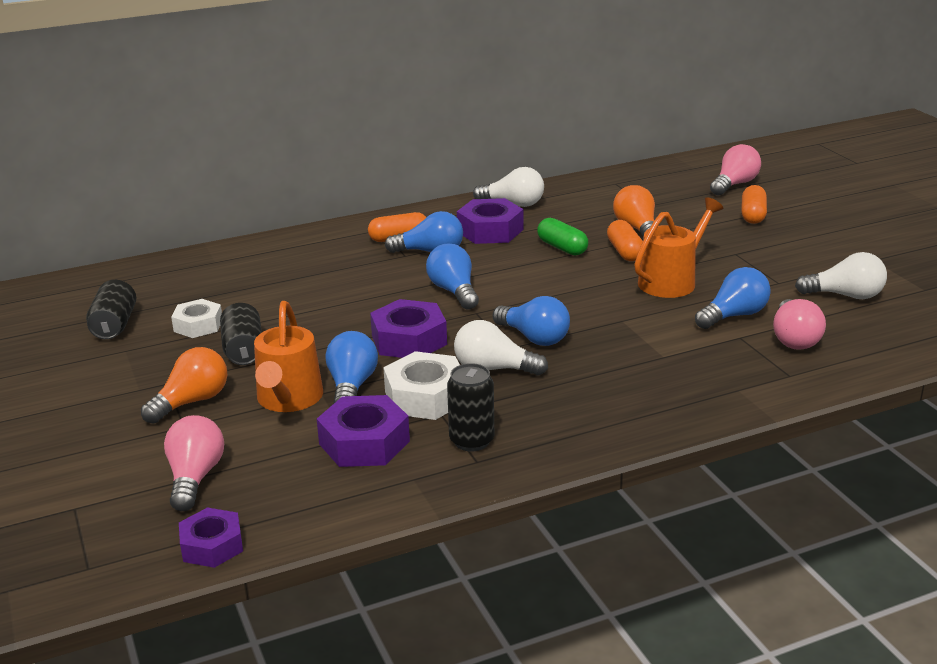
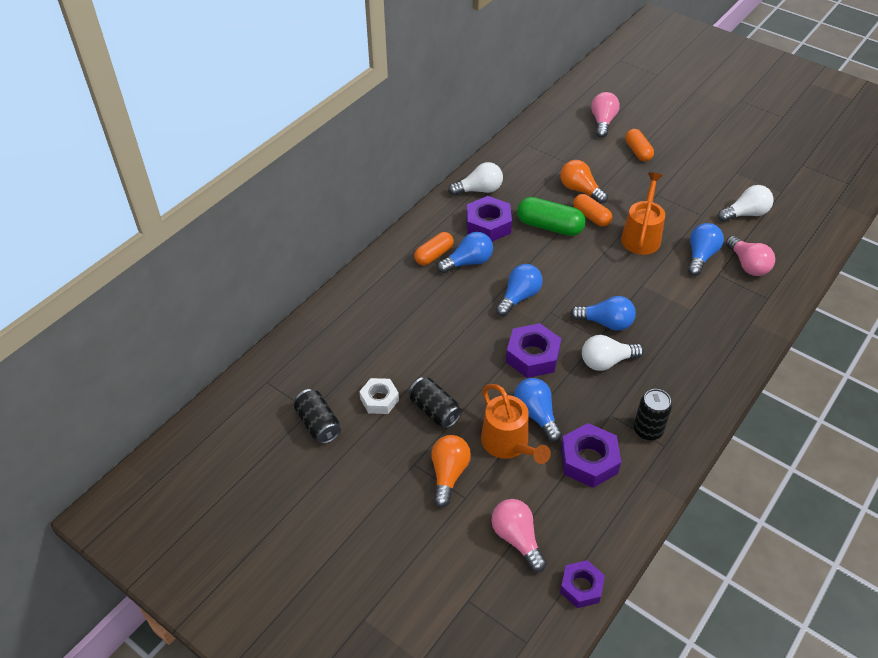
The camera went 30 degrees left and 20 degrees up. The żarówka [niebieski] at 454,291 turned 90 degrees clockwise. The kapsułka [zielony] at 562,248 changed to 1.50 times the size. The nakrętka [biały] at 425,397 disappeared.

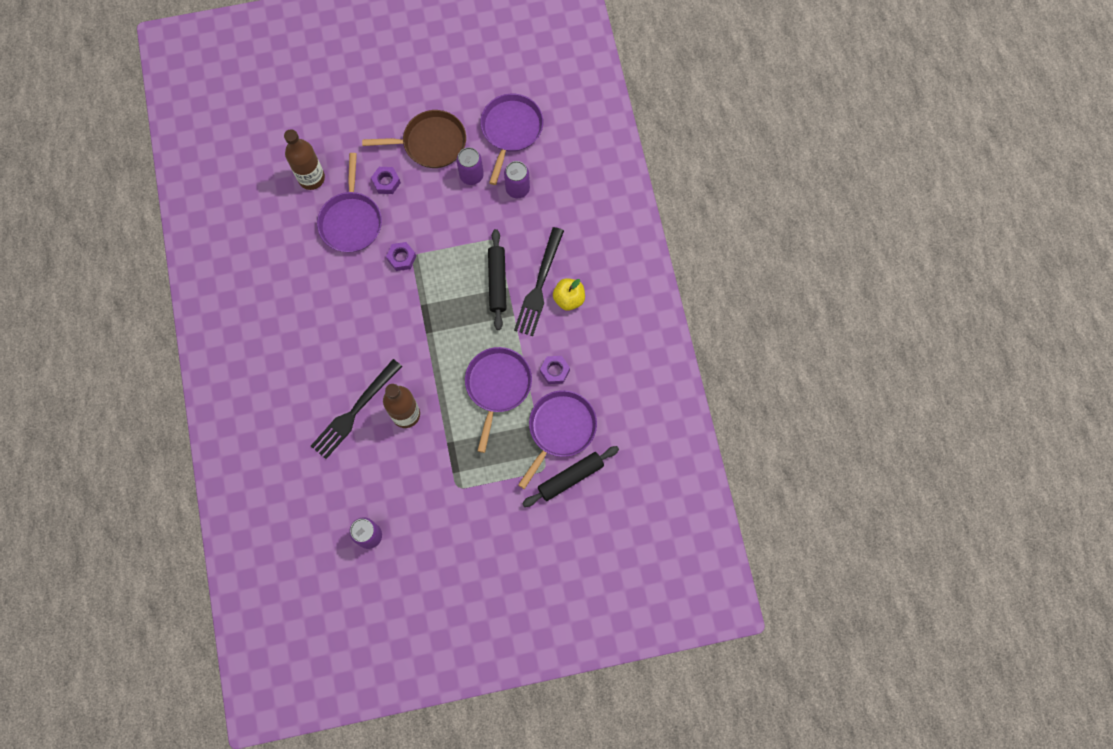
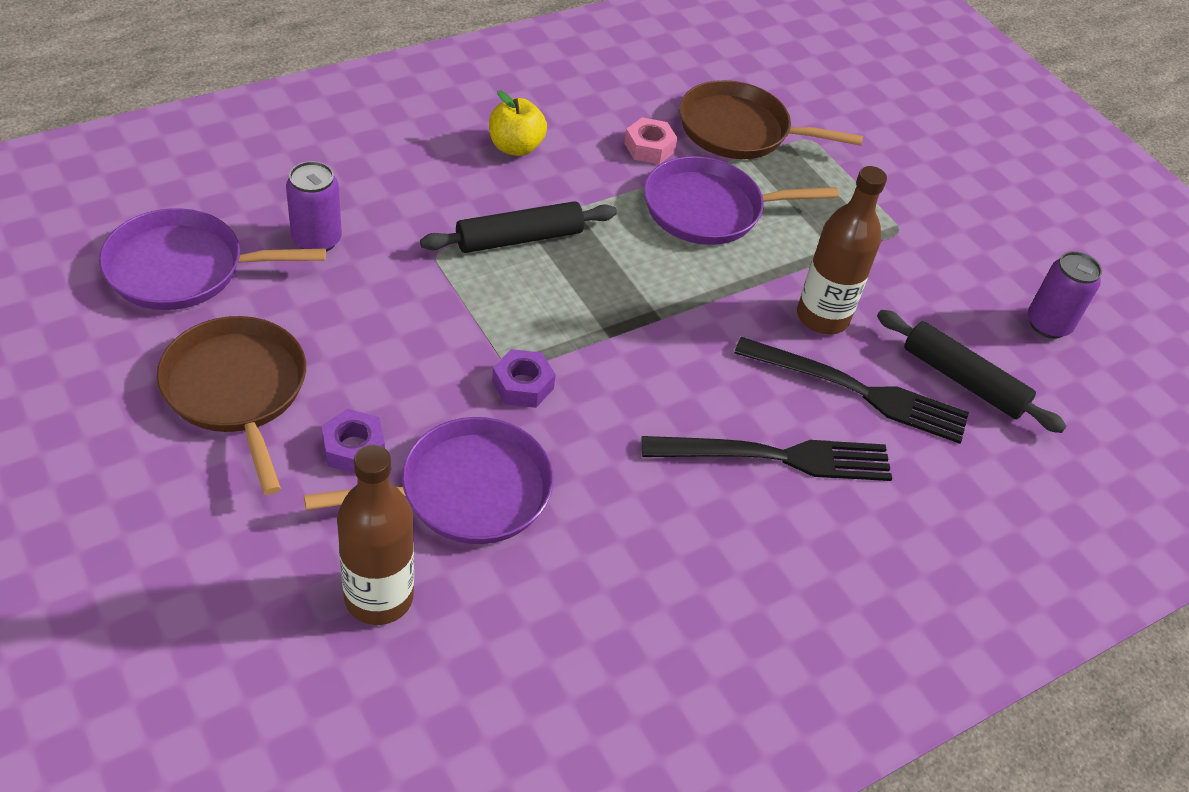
The camera went 115 degrees left and 25 degrees down. The nakrętka [fioletowy] at 555,371 became the nakrętka [różowy] at 649,147. The widelec [czarny] moved from 539,285 to 777,457. The patelnia [fioletowy] at 560,429 became the patelnia [brązowy] at 739,130. The wałek do ciasta [czarny] moved from 570,478 to 963,380. The puszka [fioletowy] at 471,175 disappeared.

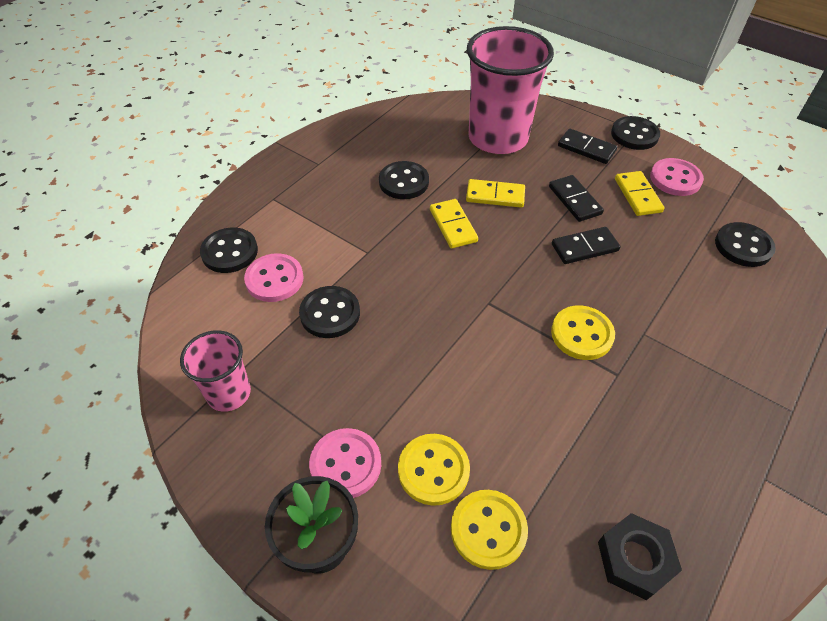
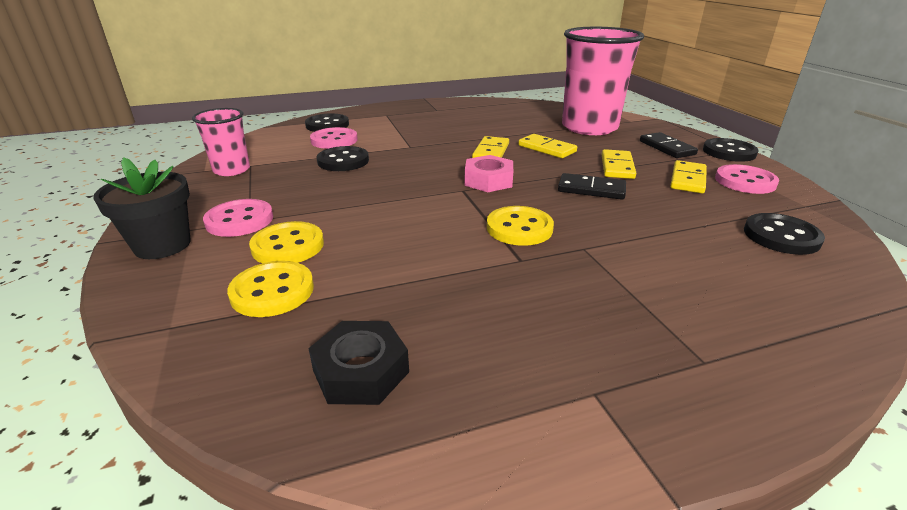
The camera went 35 degrees right and 20 degrees down. The nakrętka [różowy] at 488,180 appeared. The kostka domina [czarny] at 575,200 became the kostka domina [żółty] at 617,167. The guzik [czarny] at 404,182 disappeared.

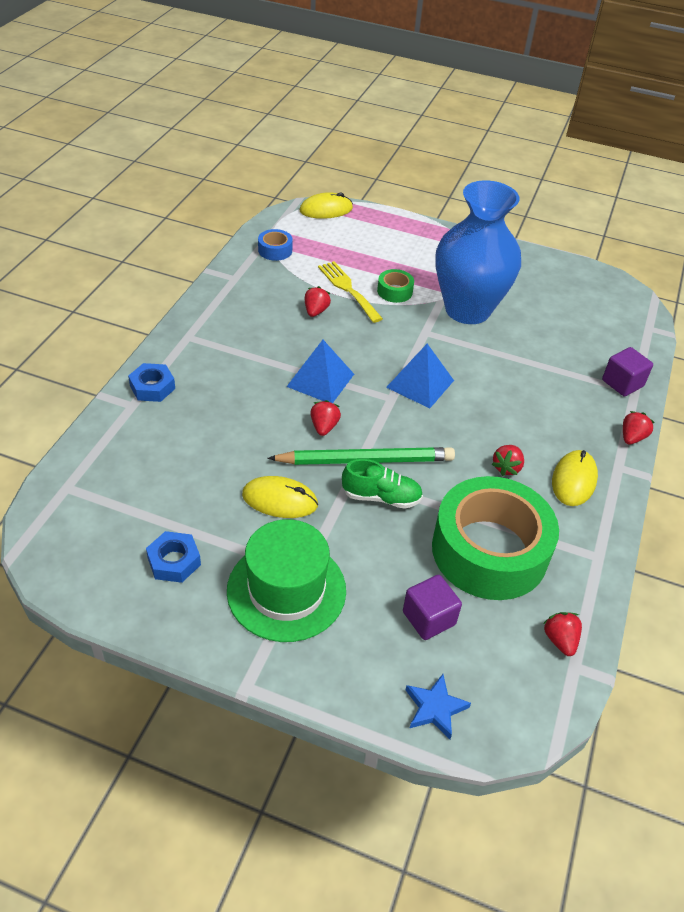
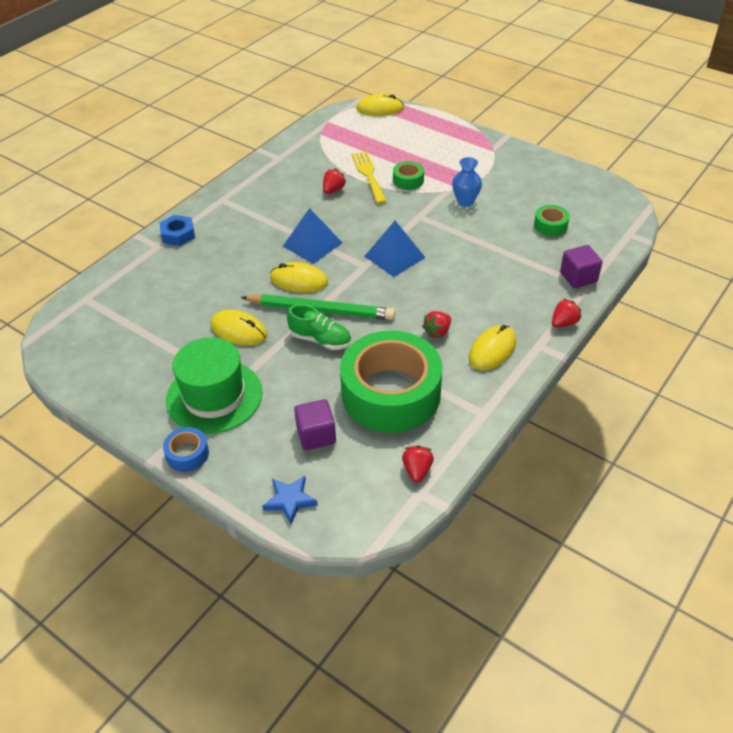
The camera went 20 degrees right and 0 degrees up. The taśma klejąca [niebieski] moved from 275,250 to 187,454. The truskawka [czerwony] at 324,427 was replaced by the myszka [żółty] at 299,280. The wazon [niebieski] at 467,310 changed to 0.40 times the size. The taśma klejąca [zielony] at 550,225 appeared. The nakrętka [niebieski] at 174,561 disappeared.

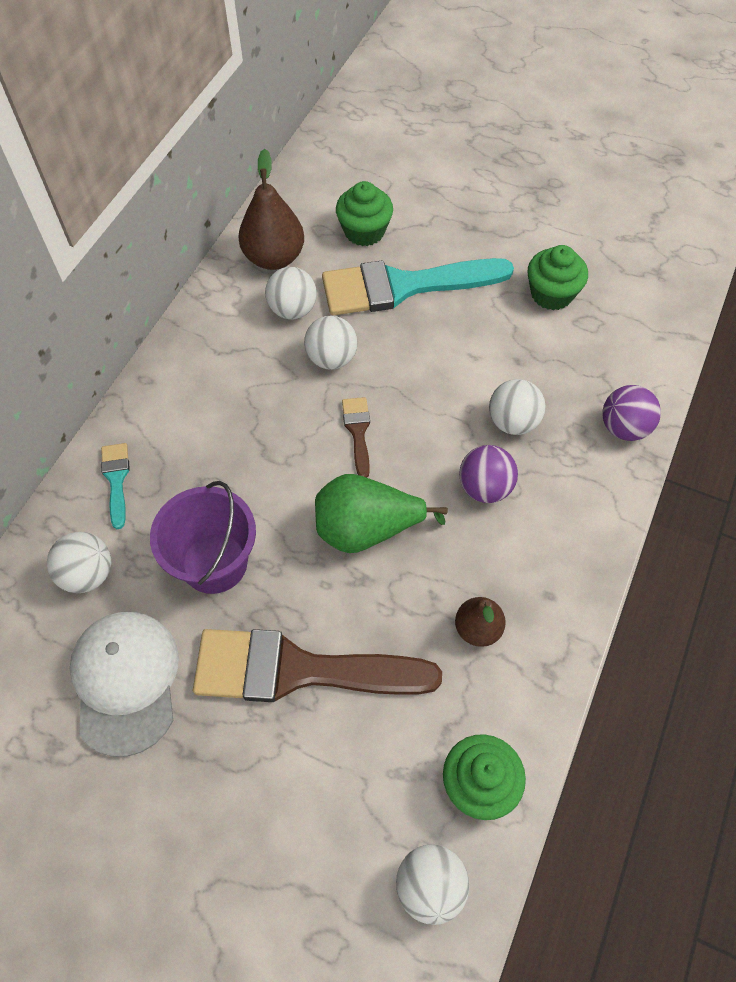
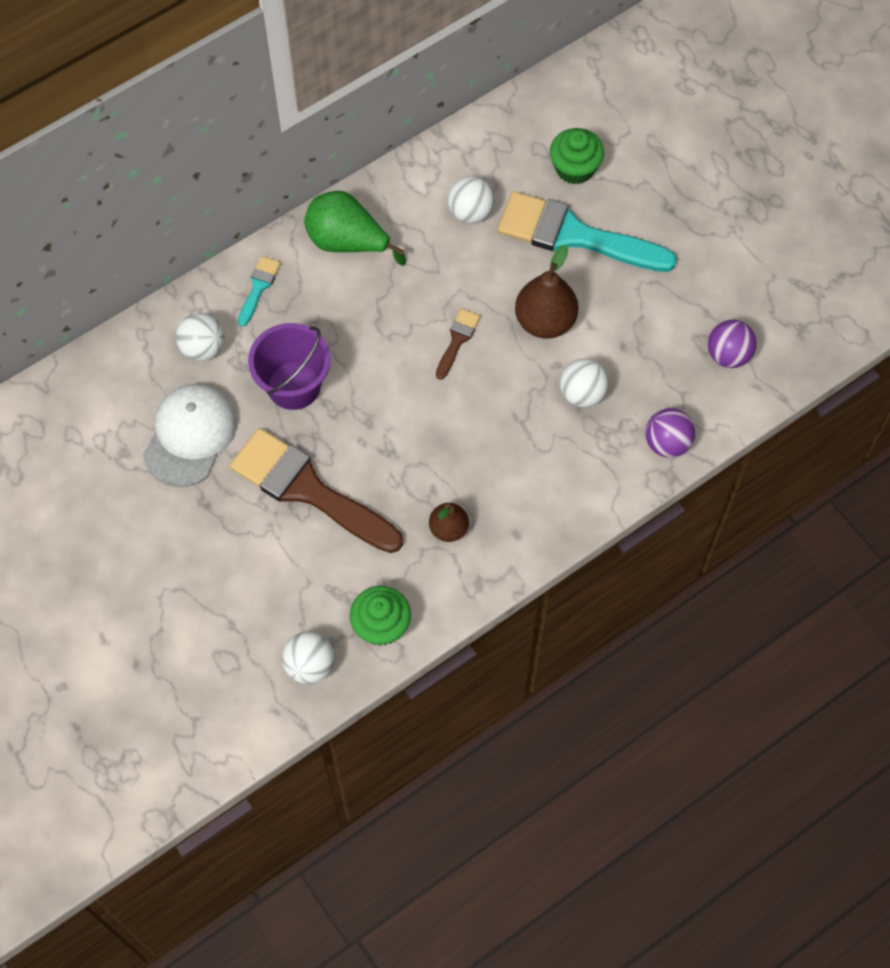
The camera went 30 degrees right and 5 degrees up. The gruszka [zielony] moved from 367,529 to 347,242. The gruszka [brązowy] moved from 274,258 to 545,321. The piłka [fioletowy] moved from 484,487 to 728,355. The piłka [biały] at 331,358 disappeared. The muffinka [zielony] at 551,294 disappeared.

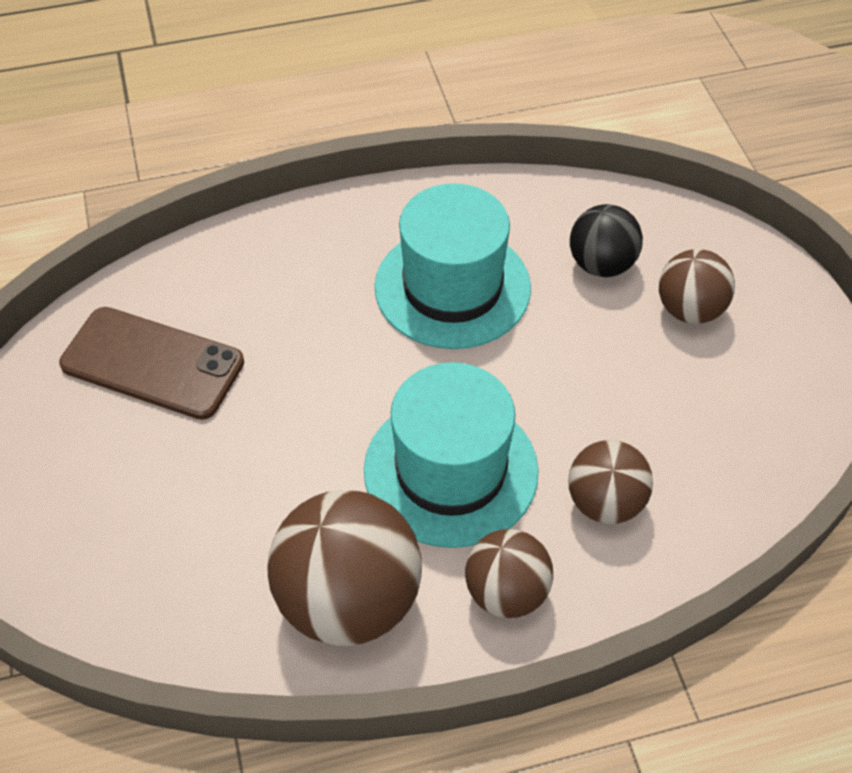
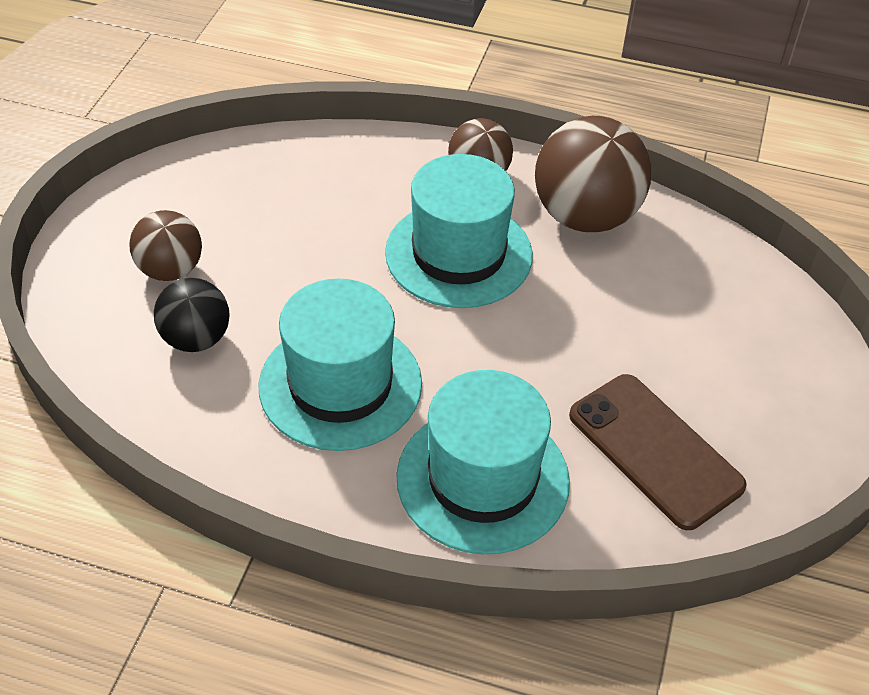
The camera went 150 degrees left and 5 degrees down. The kapelusz [turkusowy] at 482,479 appeared. The piłka [brązowy] at 605,502 disappeared.

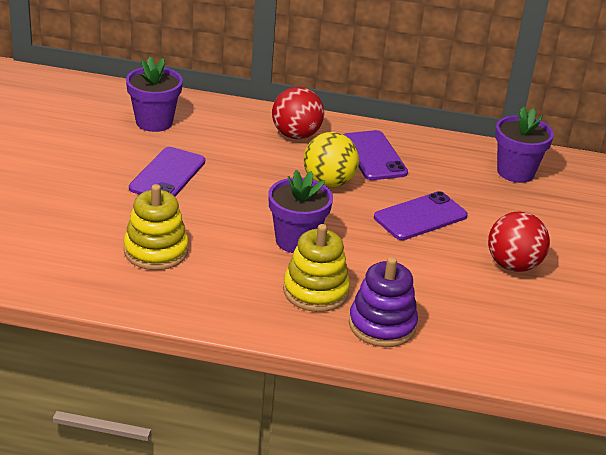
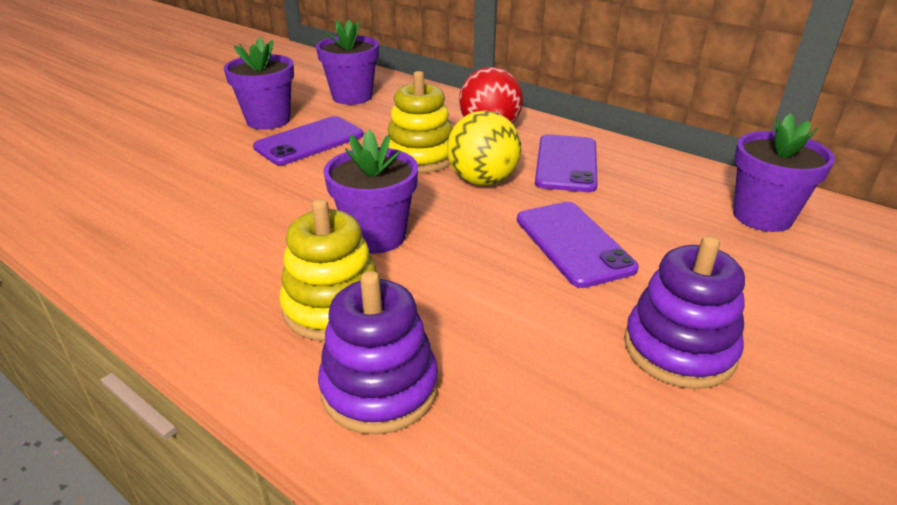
The camera went 30 degrees right and 0 degrees up. The doniczka [fioletowy] at 268,120 appeared. The zabawka nakładanka [żółty] moved from 156,251 to 420,156. The telefon [fioletowy] at 420,216 turned 75 degrees clockwise. The piłka [czerwony] at 513,265 was replaced by the zabawka nakładanka [fioletowy] at 679,349.

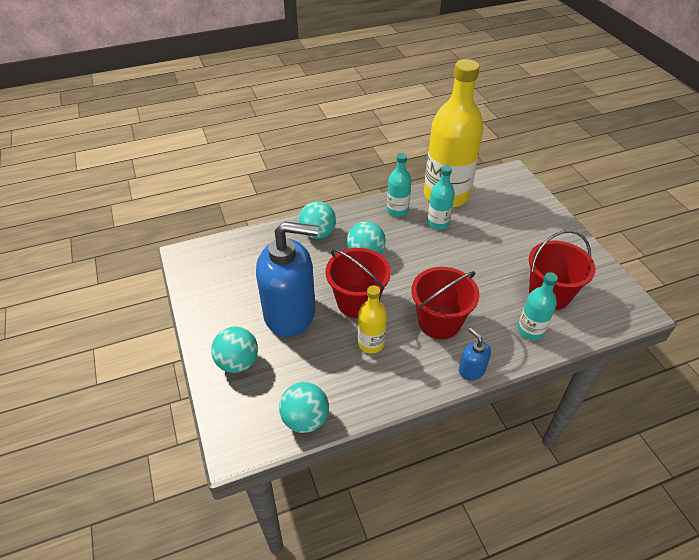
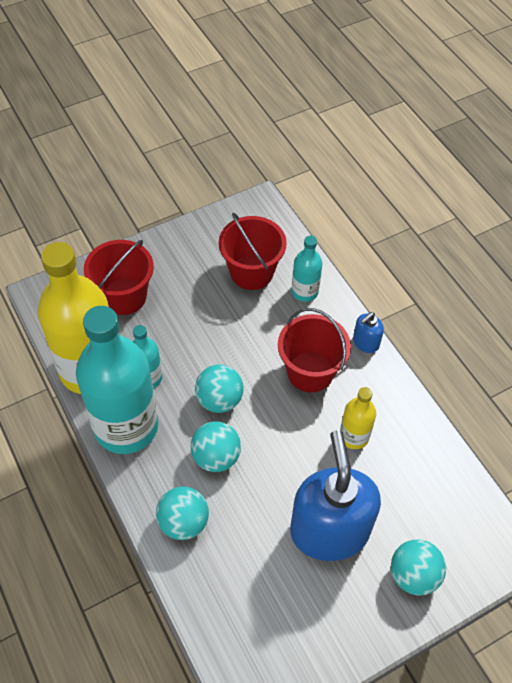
The camera went 100 degrees left and 10 degrees up. The butelka [turkusowy] at 397,210 changed to 2.15 times the size. The wiadro [czerwony] moved from 357,302 to 124,296. The piłka [turkusowy] moved from 305,419 to 219,400.

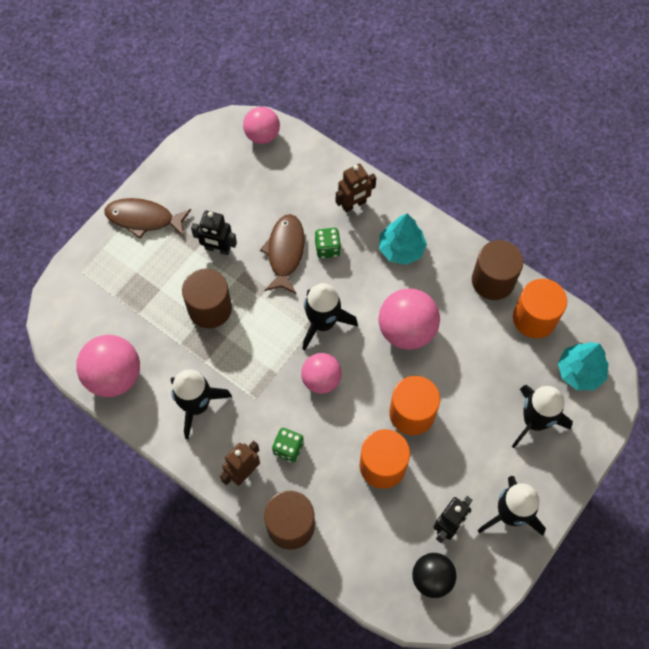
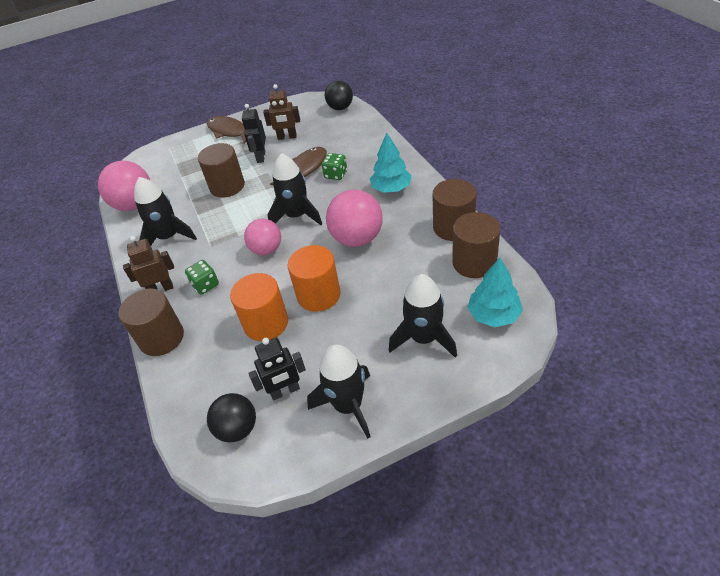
The camera went 35 degrees right and 20 degrees down. The robot [czarny] at 217,249 turned 45 degrees clockwise. The robot [brązowy] moved from 354,204 to 287,137. The piłka [różowy] at 262,135 became the piłka [czarny] at 340,108. The walec [pomarańczowy] at 534,318 became the walec [brązowy] at 474,262.

